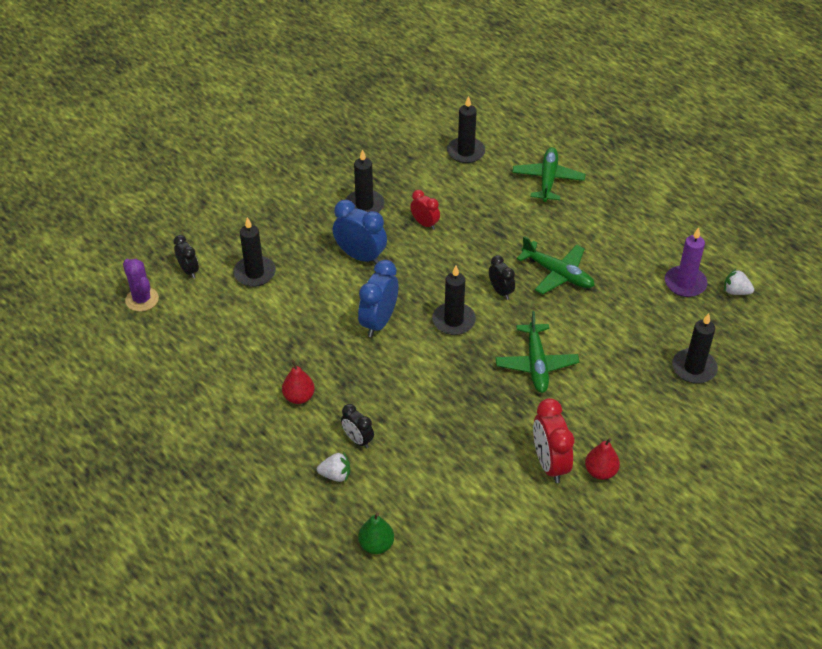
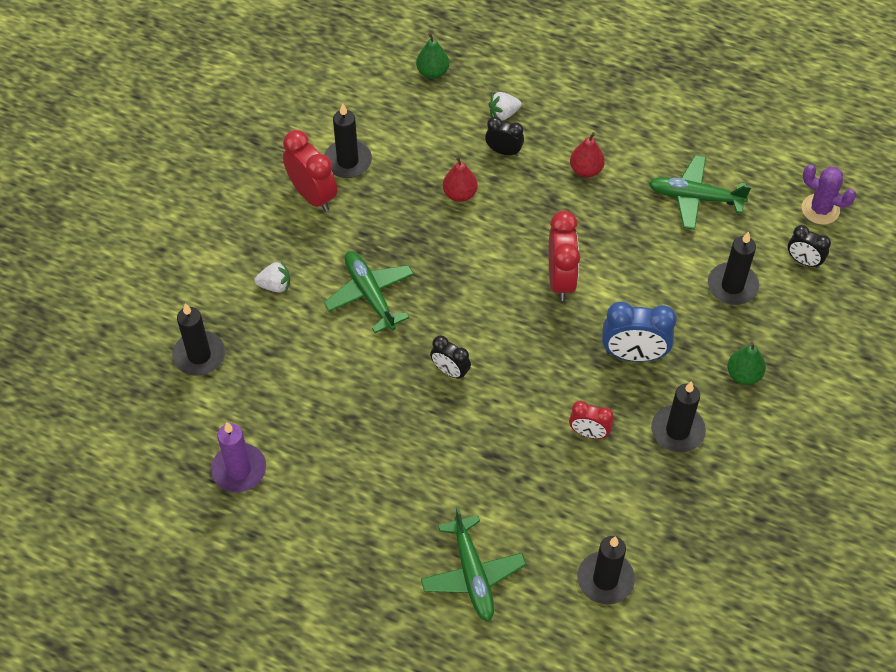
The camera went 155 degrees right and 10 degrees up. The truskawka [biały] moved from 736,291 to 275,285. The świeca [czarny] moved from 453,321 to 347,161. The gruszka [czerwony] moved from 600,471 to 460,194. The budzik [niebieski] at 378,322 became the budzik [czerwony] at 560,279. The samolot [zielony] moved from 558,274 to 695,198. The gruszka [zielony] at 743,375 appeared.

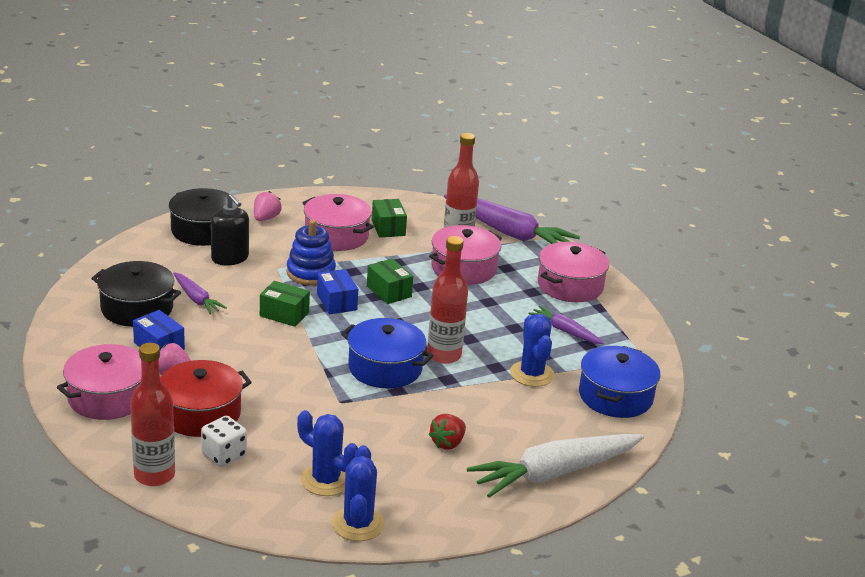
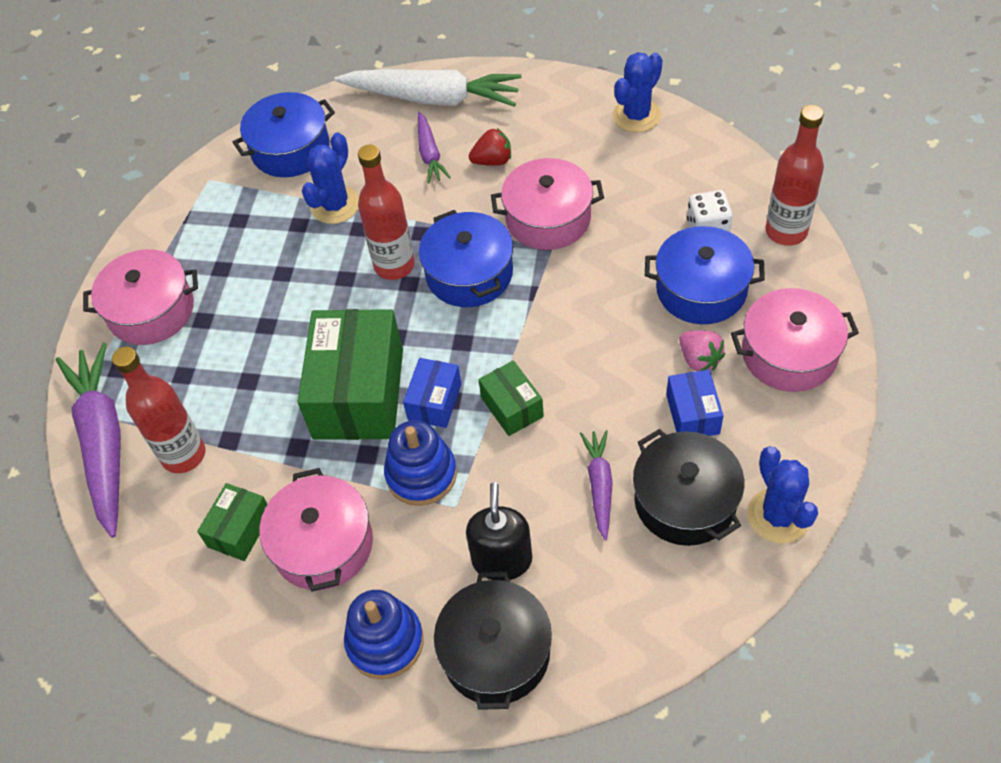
The camera went 135 degrees left and 25 degrees up. The pudełko [zielony] at 389,291 changed to 2.02 times the size. The truskawka [różowy] at 266,218 was replaced by the zabawka nakładanka [niebieski] at 385,641. The marchewka [fioletowy] moved from 565,331 to 430,154. The garnek [różowy] moved from 463,268 to 548,218. The garnek [czerwony] at 200,414 became the garnek [niebieski] at 701,289. The kaktus [niebieski] moved from 326,480 to 778,516.

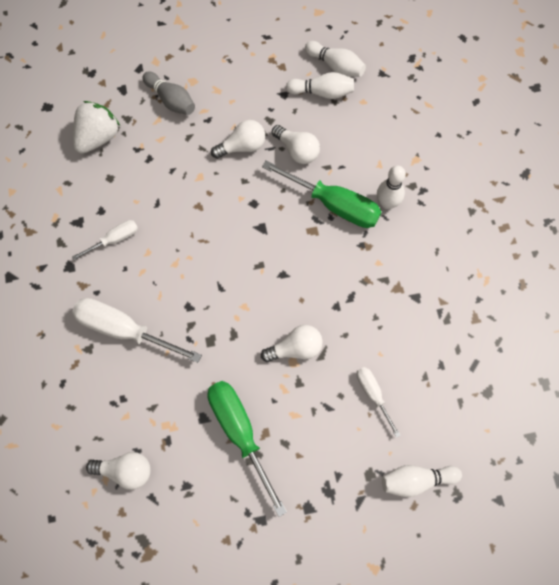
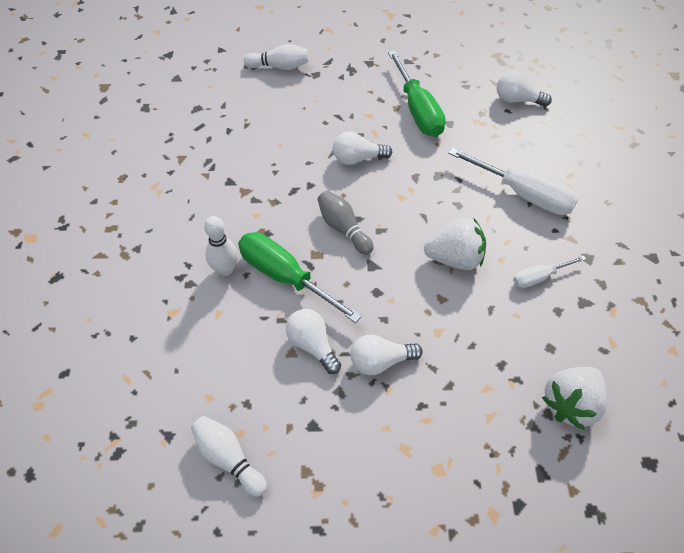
The camera went 170 degrees left and 15 degrees down. The kręgiel [szary] moved from 171,100 to 343,228. The truskawka [biały] at 455,258 appeared. The kręgiel [biały] at 322,92 disappeared. The śrubokręt [biały] at 373,395 disappeared.

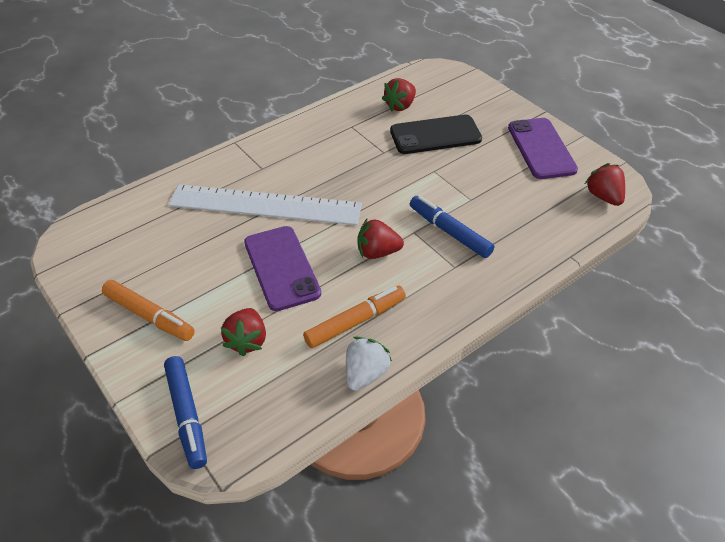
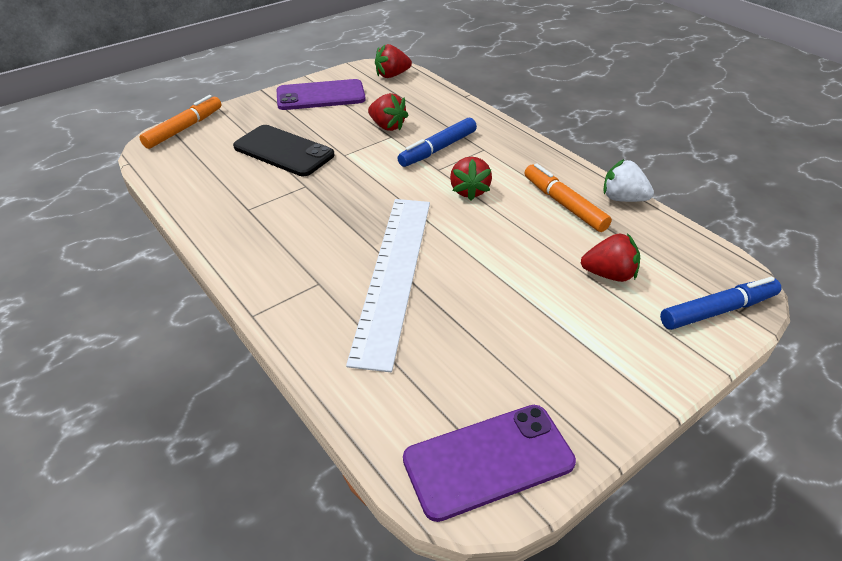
The camera went 90 degrees left and 5 degrees down. The flamaster [pomarańczowy] moved from 149,316 to 184,128. The telefon [czarny] at 435,135 turned 45 degrees counterclockwise. The truskawka [czerwony] moved from 400,106 to 387,126. The telefon [fioletowy] moved from 282,268 to 488,460.

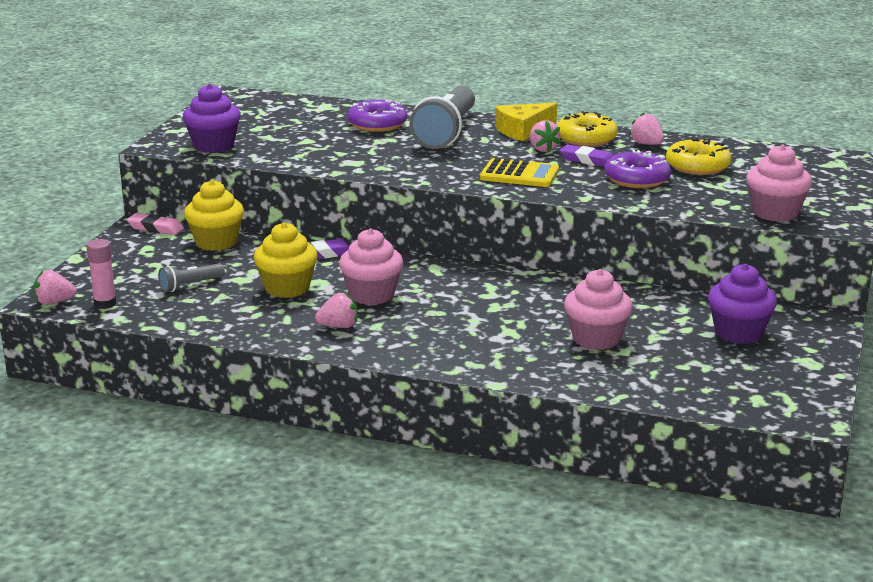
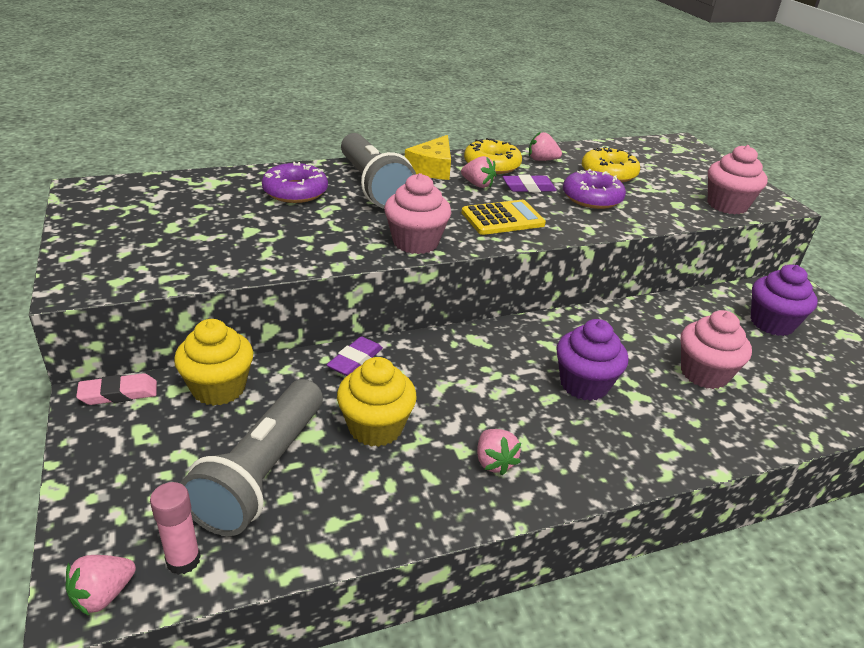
The camera went 40 degrees left and 10 degrees up. The latarka [szary] at 190,285 changed to 2.16 times the size. The muffinka [różowy] moved from 372,295 to 415,242. The truskawka [różowy] at 339,326 turned 120 degrees clockwise. The muffinka [fioletowy] moved from 214,146 to 584,384.

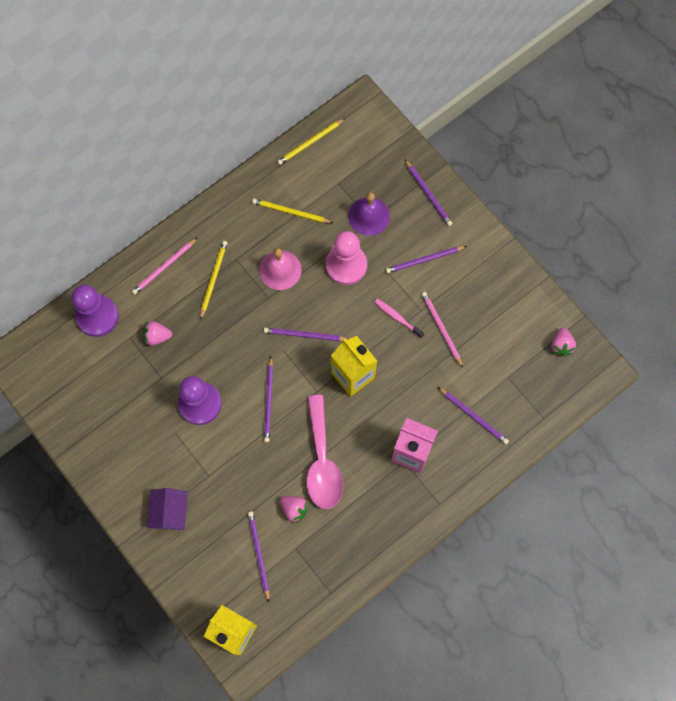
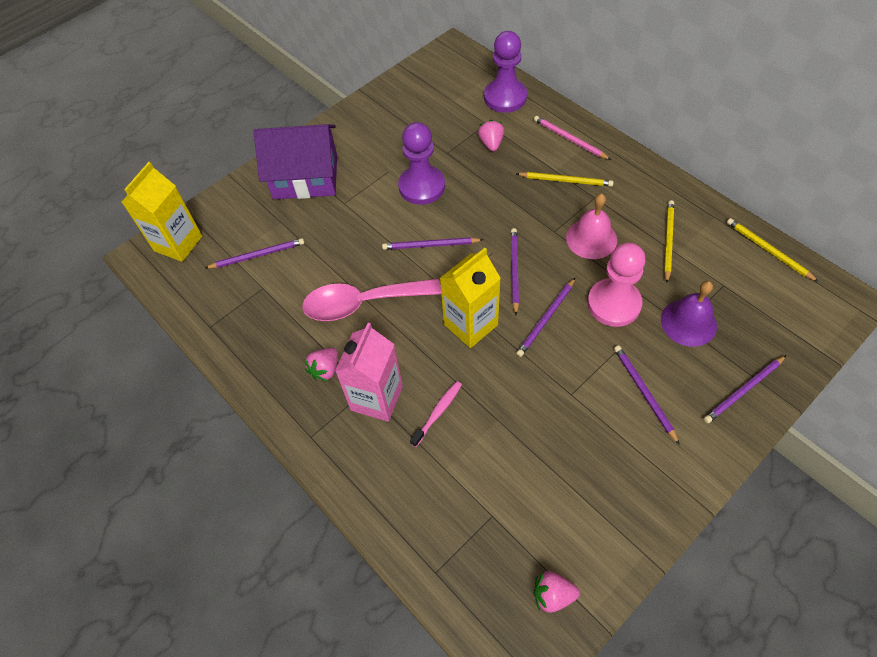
The camera went 90 degrees right and 15 degrees down. The domek [fioletowy] at 170,512 changed to 1.78 times the size. The truskawka [różowy] moved from 294,509 to 325,370. The szczoteczka do zębów [różowy] moved from 397,317 to 438,412. The ołówek [fioletowy] moved from 474,416 to 546,319. The ołówek [różowy] at 441,328 disappeared.

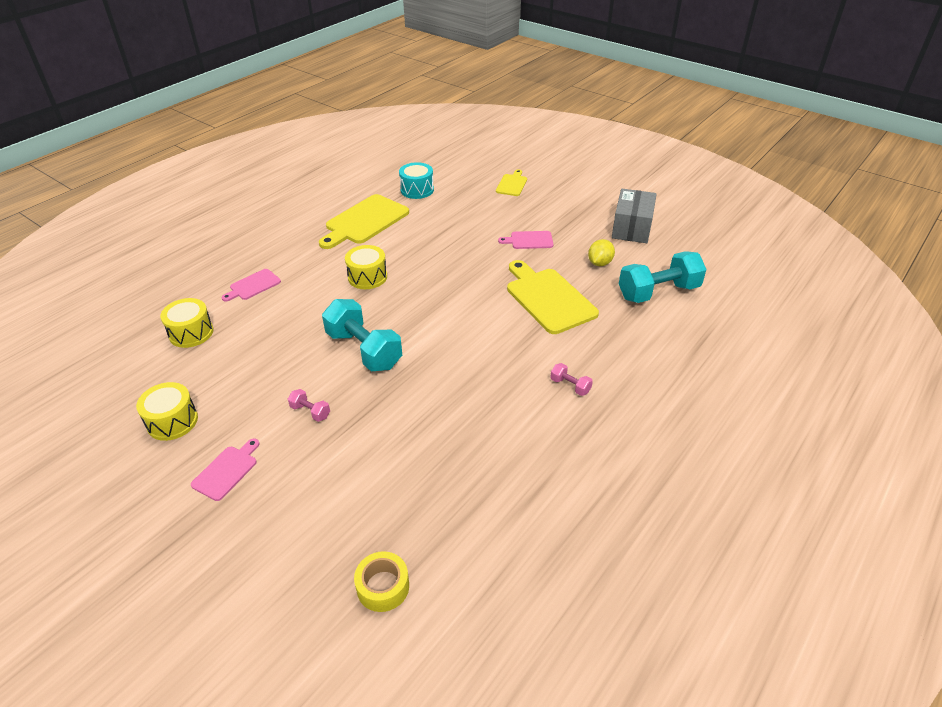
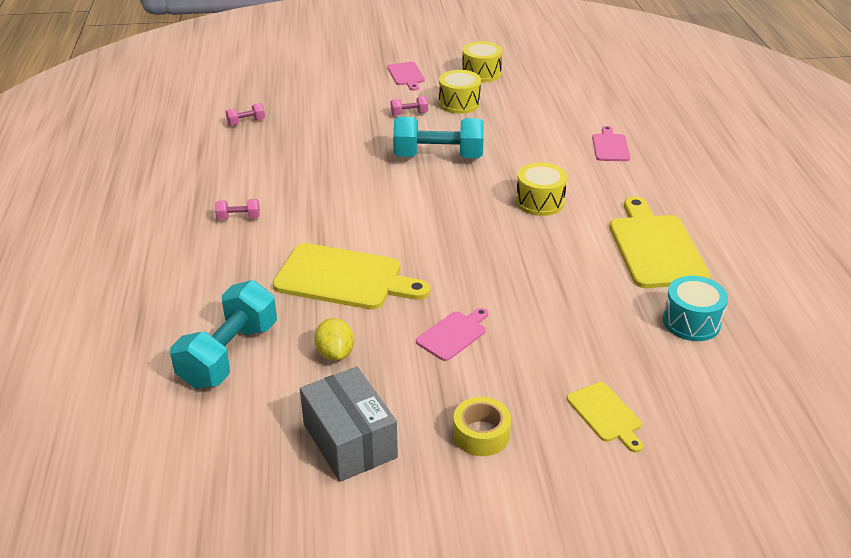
The camera went 135 degrees right and 5 degrees down. The hantel [różowy] at 246,122 appeared. The bęben [żółty] moved from 191,333 to 459,103. The taśma klejąca [żółty] moved from 383,587 to 481,434.

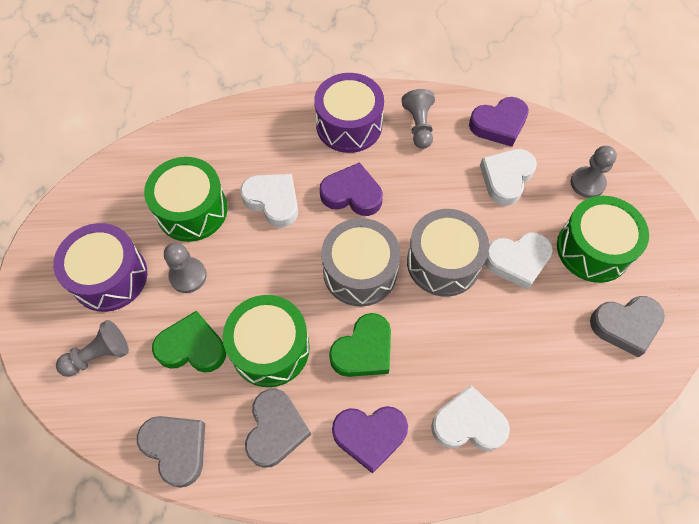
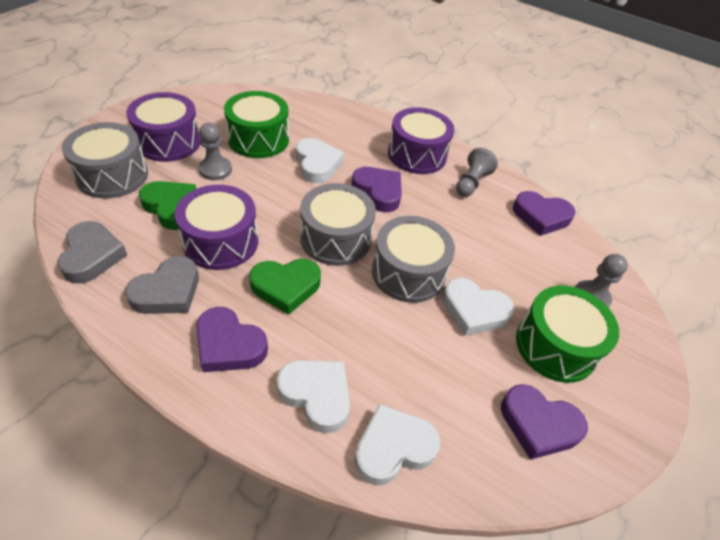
The camera went 30 degrees right and 15 degrees down. The pionek [szary] at 99,355 was replaced by the bęben [szary] at 112,175. The bęben [zielony] at 270,348 became the bęben [fioletowy] at 221,241. The serce [biały] moved from 506,178 to 393,448. The serce [szary] at 625,325 became the serce [fioletowy] at 538,424.

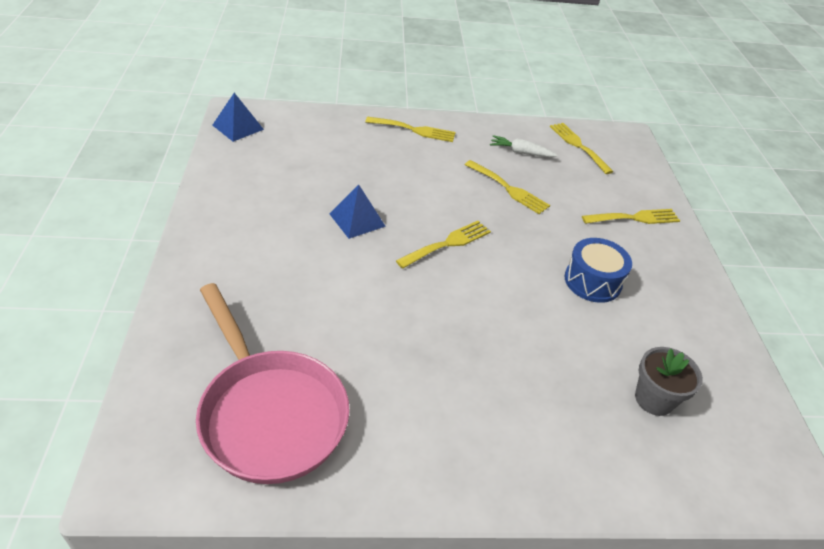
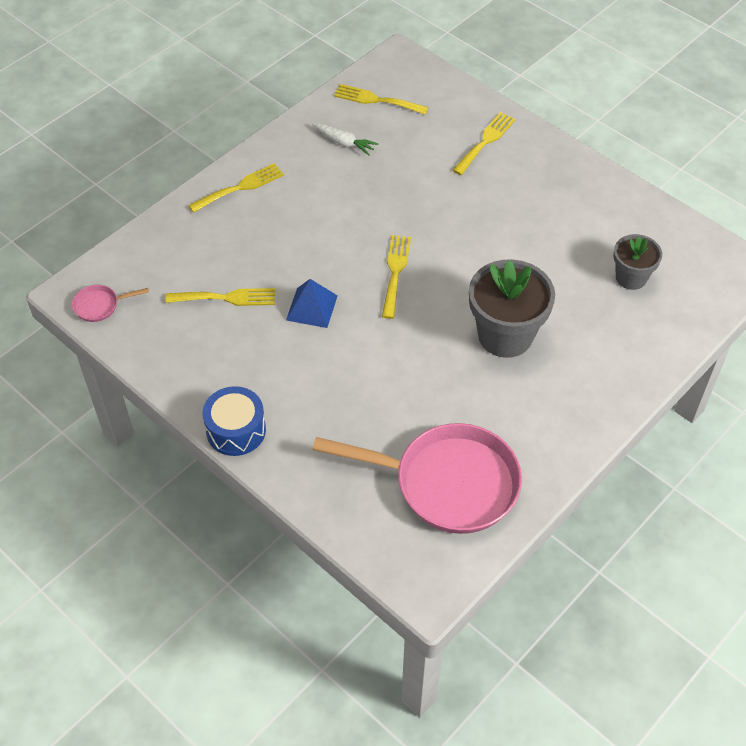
The camera went 40 degrees left and 10 degrees up. The piramida [niebieski] at 238,127 was replaced by the patelnia [różowy] at 100,306. The widelec [żółty] moved from 509,189 to 226,298. The bęben [niebieski] moved from 592,281 to 236,430. The marchewka [biały] at 520,152 turned 120 degrees counterclockwise. The doniczka [szary] at 505,335 appeared.

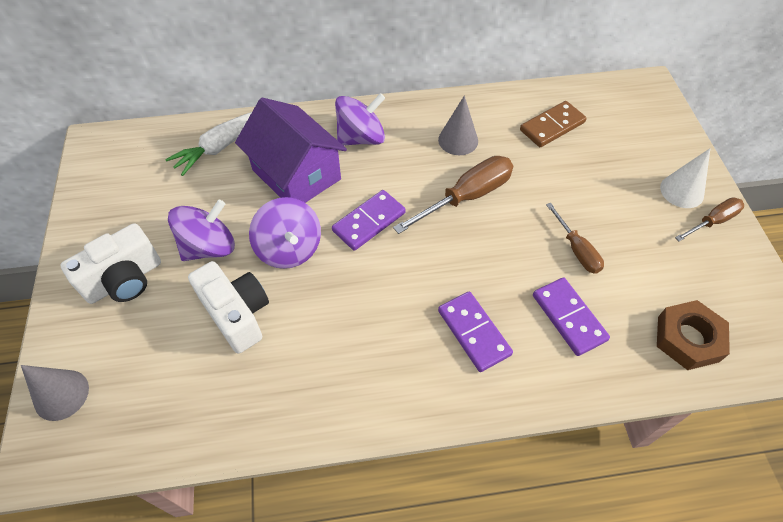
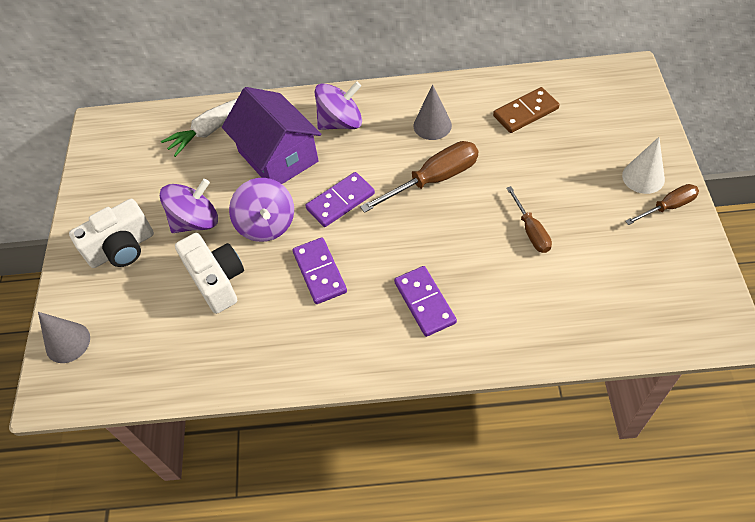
The camera went 10 degrees right and 0 degrees up. The kostka domina [fioletowy] moved from 569,317 to 320,272. The nakrętka [brązowy] at 688,339 disappeared.

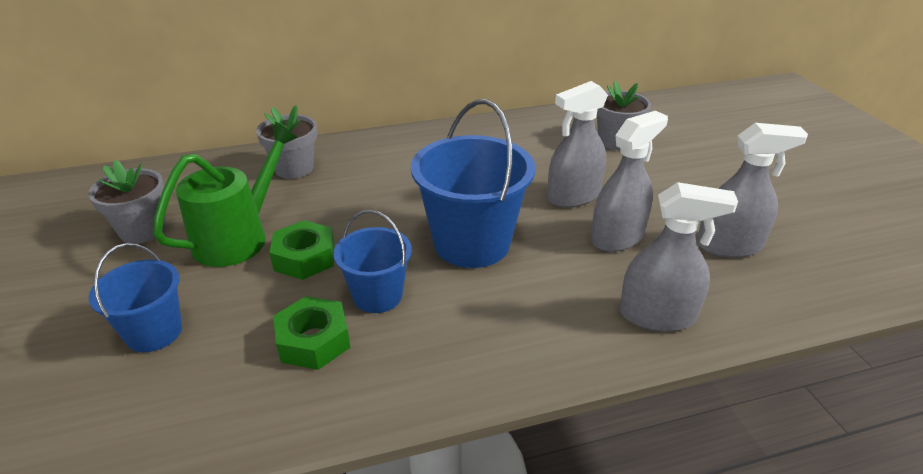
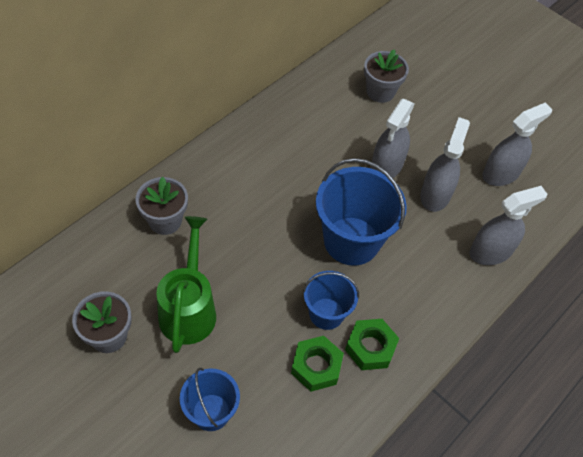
The camera went 35 degrees left and 20 degrees up. The nakrętka [zielony] moved from 305,258 to 370,347.

